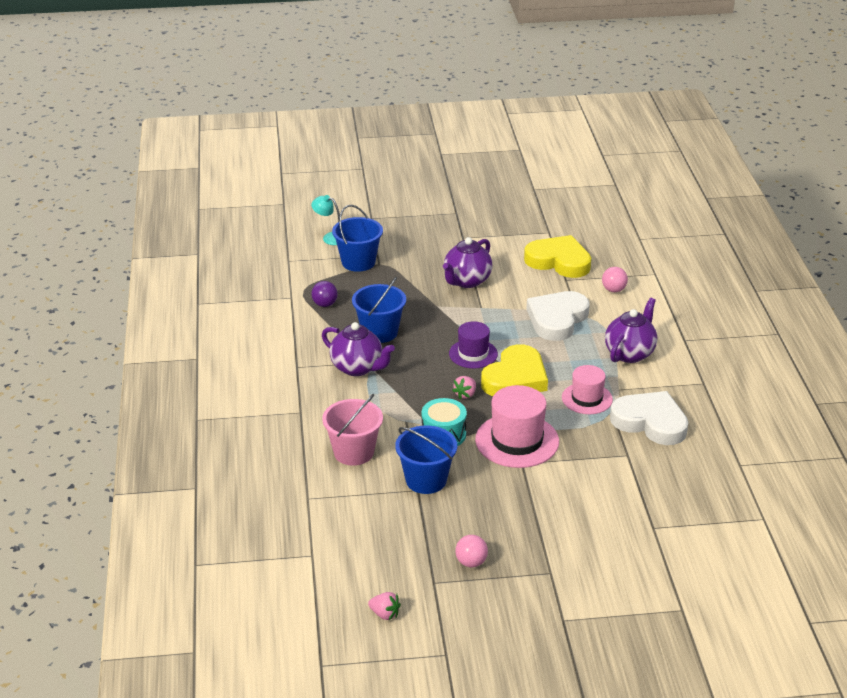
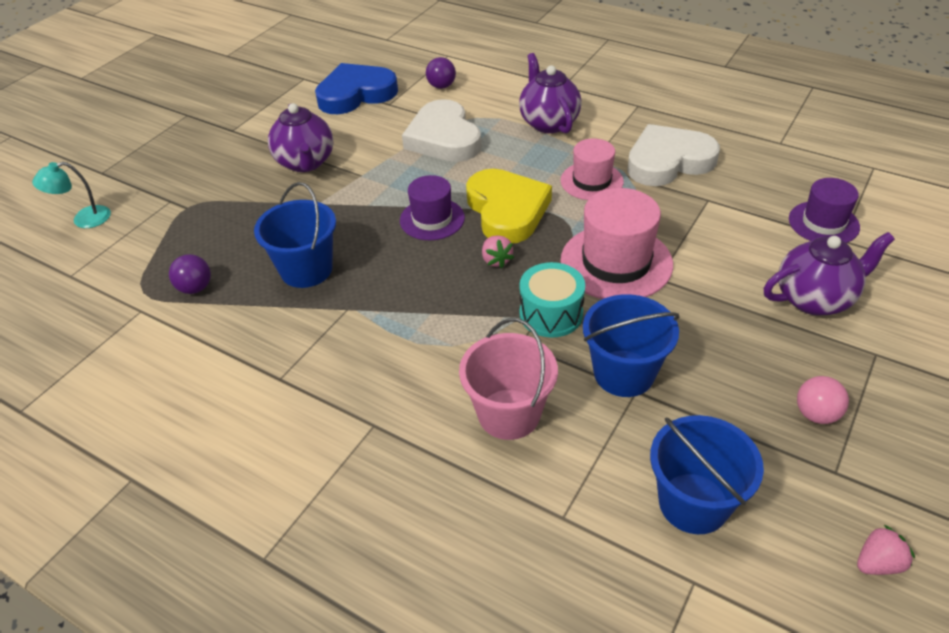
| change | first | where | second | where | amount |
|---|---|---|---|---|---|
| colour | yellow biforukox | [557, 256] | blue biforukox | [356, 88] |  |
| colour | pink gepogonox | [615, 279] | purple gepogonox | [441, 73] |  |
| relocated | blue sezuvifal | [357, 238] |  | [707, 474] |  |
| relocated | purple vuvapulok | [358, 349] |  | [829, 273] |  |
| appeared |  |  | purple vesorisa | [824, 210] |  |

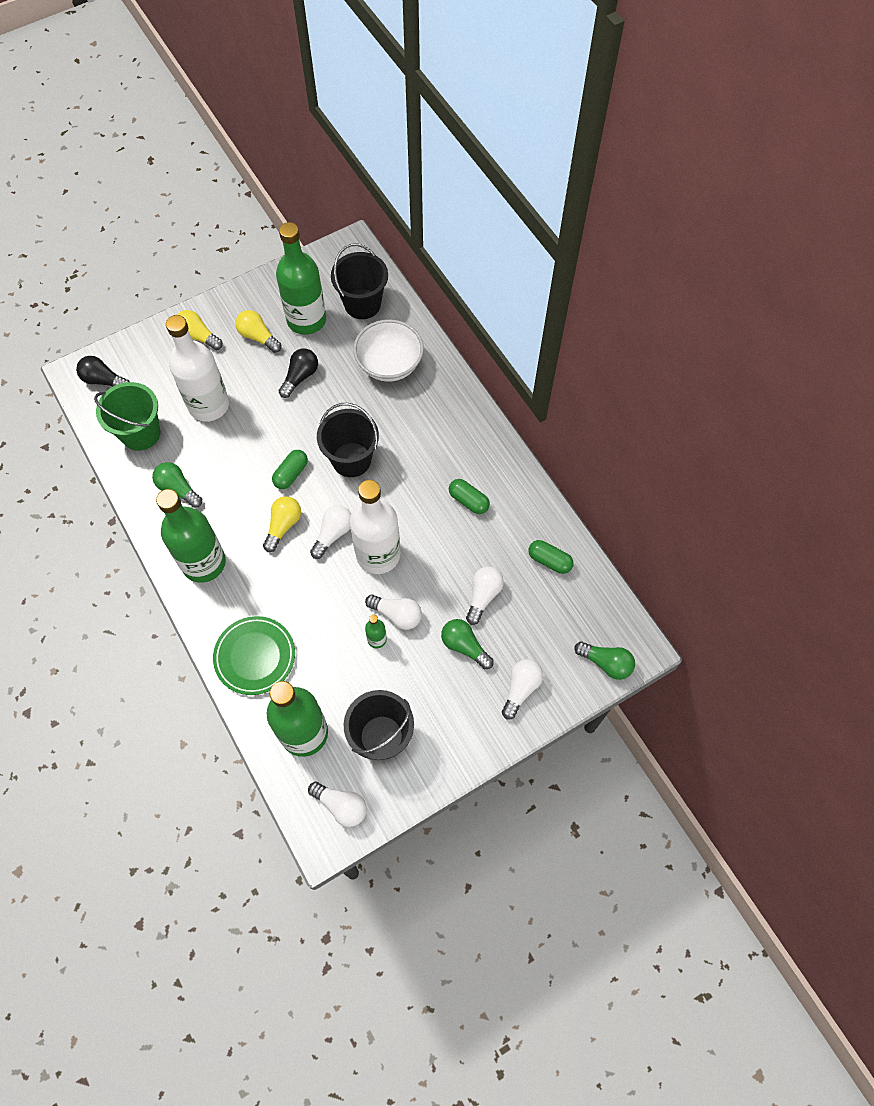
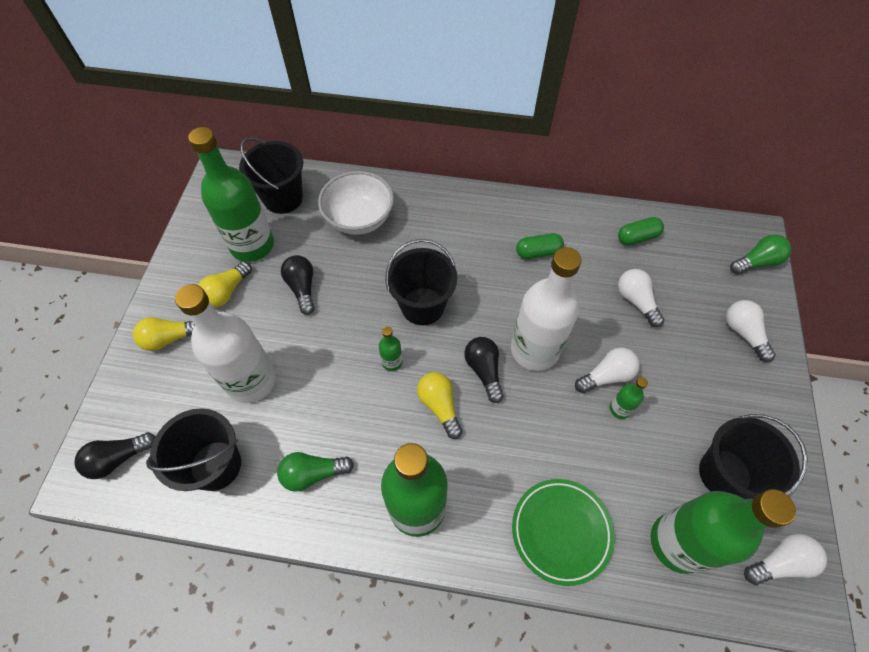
| change | first | where | second | where | amount |
|---|---|---|---|---|---|
| colour | green sezuvifal | [127, 416] | black sezuvifal | [193, 449] |  |
| spun | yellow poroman | [258, 331] |  | [225, 284] | 45 degrees counterclockwise |
| exchanged | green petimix | [290, 469] | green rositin | [391, 349] |  |
| colour | white poroman | [330, 532] | black poroman | [484, 370] |  |
| missing | green poroman | [467, 644] |  |  |  |

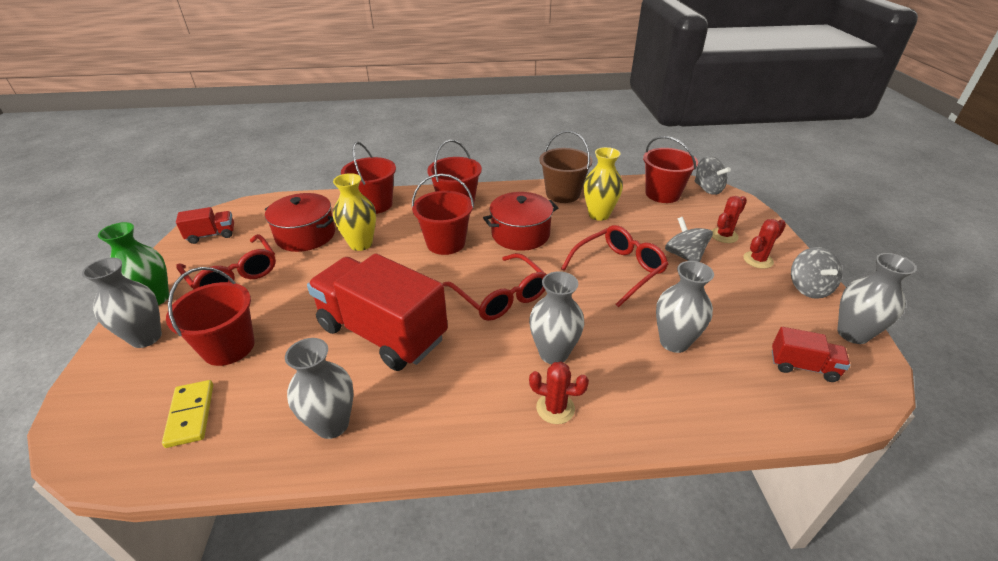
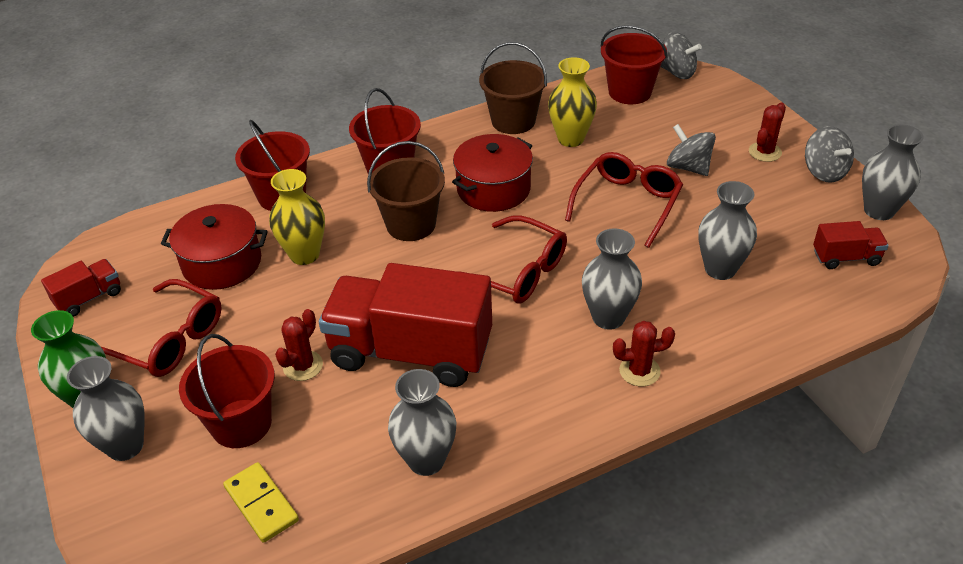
| change | first | where | second | where | amount |
|---|---|---|---|---|---|
| relocated | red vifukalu | [729, 219] |  | [299, 345] |  |
| colour | red sezuvifal | [443, 214] | brown sezuvifal | [406, 191] |  |

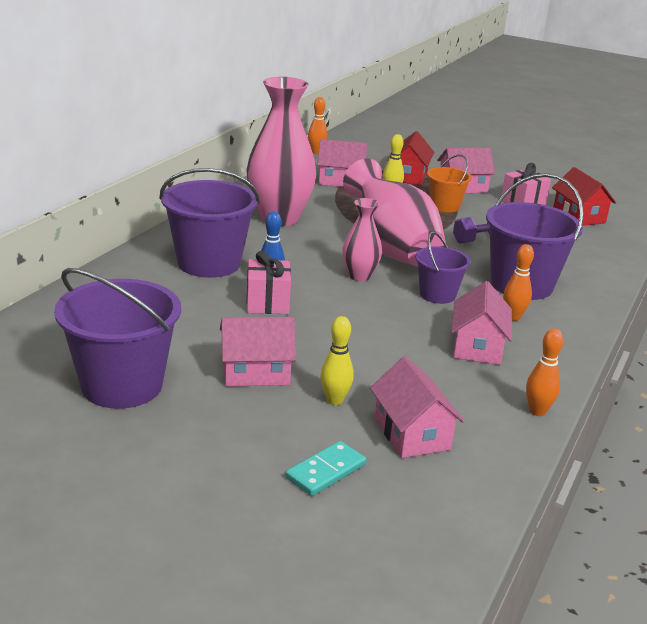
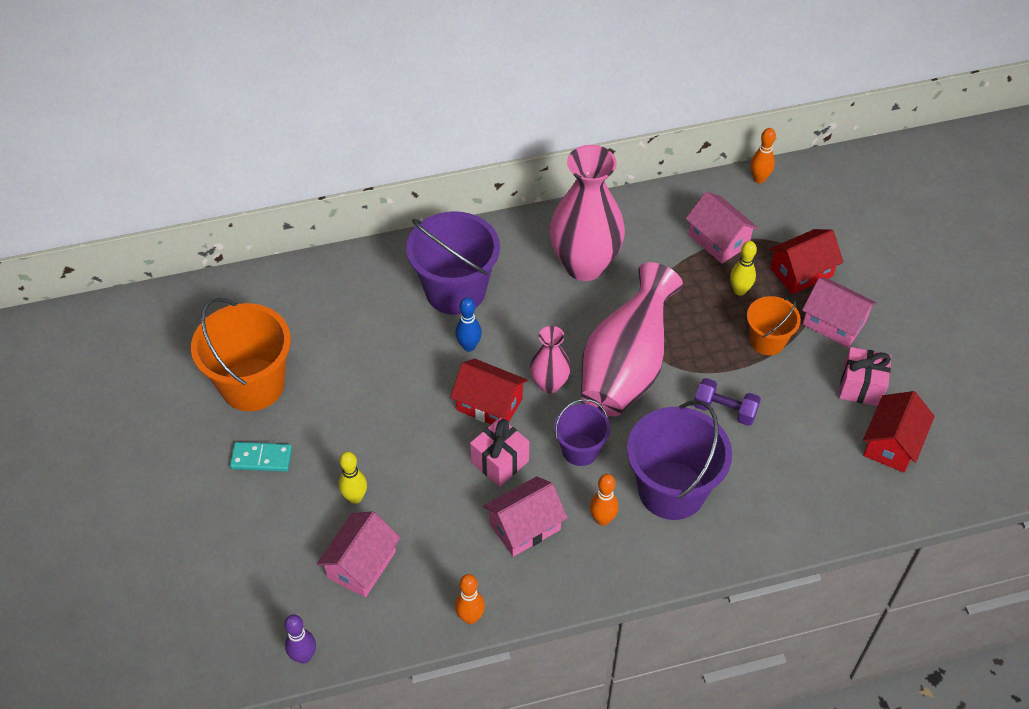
| change | first | where | second | where | amount |
|---|---|---|---|---|---|
| colour | purple sezuvifal | [117, 338] | orange sezuvifal | [241, 354] |  |
| relocated | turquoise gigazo | [326, 468] |  | [261, 457] |  |
| appeared |  |  | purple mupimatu | [300, 639] |  |
| appeared |  |  | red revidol | [489, 391] |  |
| relocated | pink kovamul | [269, 282] |  | [499, 452] |  |
| missing | pink revidol | [258, 351] |  |  |  |

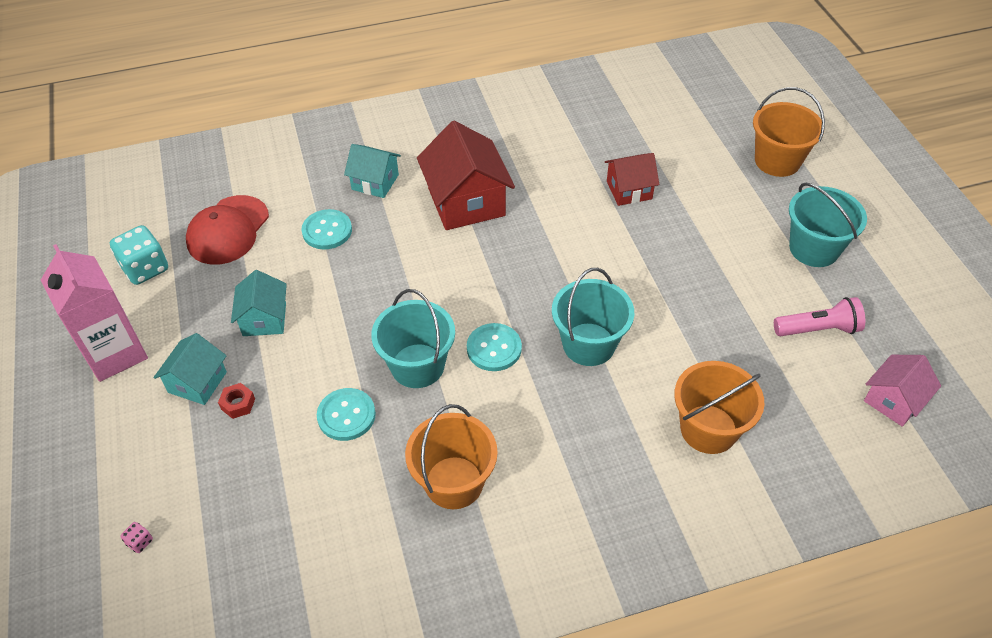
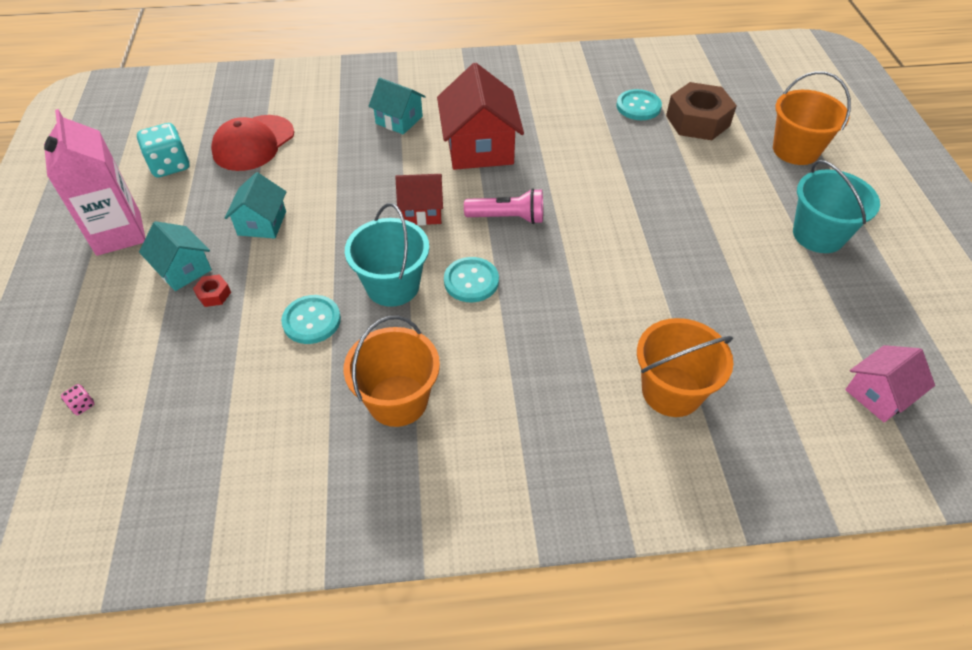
| change | first | where | second | where | amount |
|---|---|---|---|---|---|
| spun | turquoise revidol | [190, 369] |  | [175, 256] | 75 degrees counterclockwise |
| relocated | red revidol | [632, 179] |  | [419, 200] |  |
| relocated | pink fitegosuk | [819, 316] |  | [503, 206] |  |
| relocated | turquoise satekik | [326, 229] |  | [639, 104] |  |
| appeared |  |  | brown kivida | [701, 111] |  |
| missing | turquoise sezuvifal | [593, 317] |  |  |  |

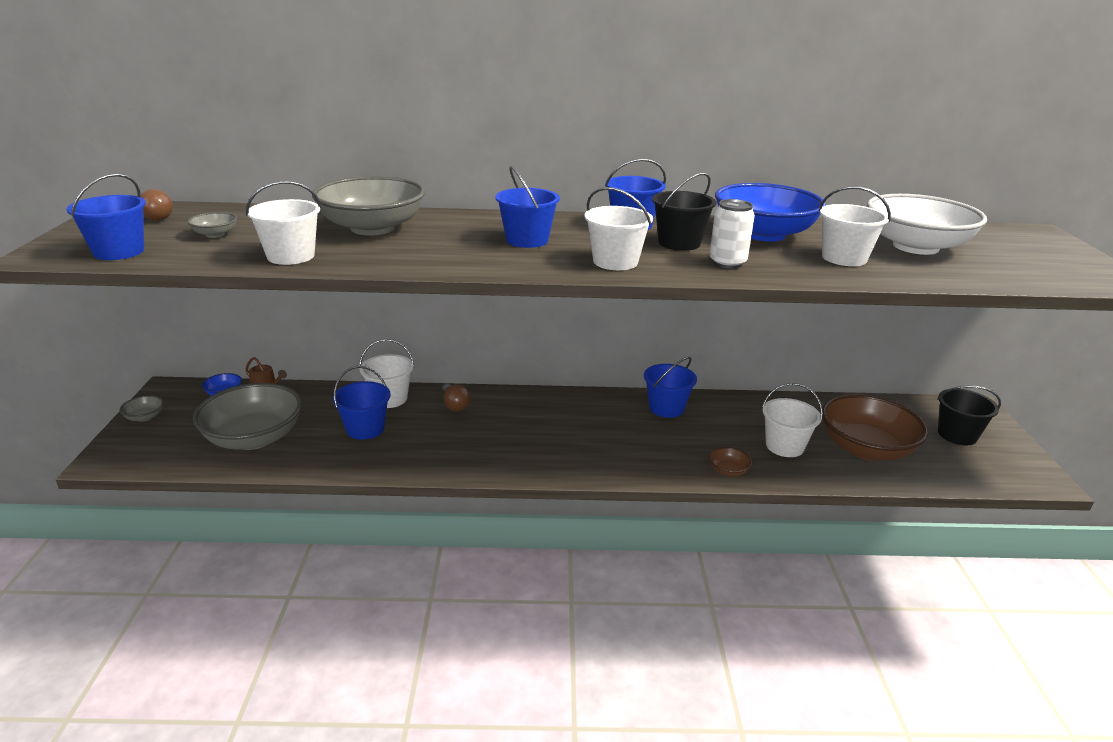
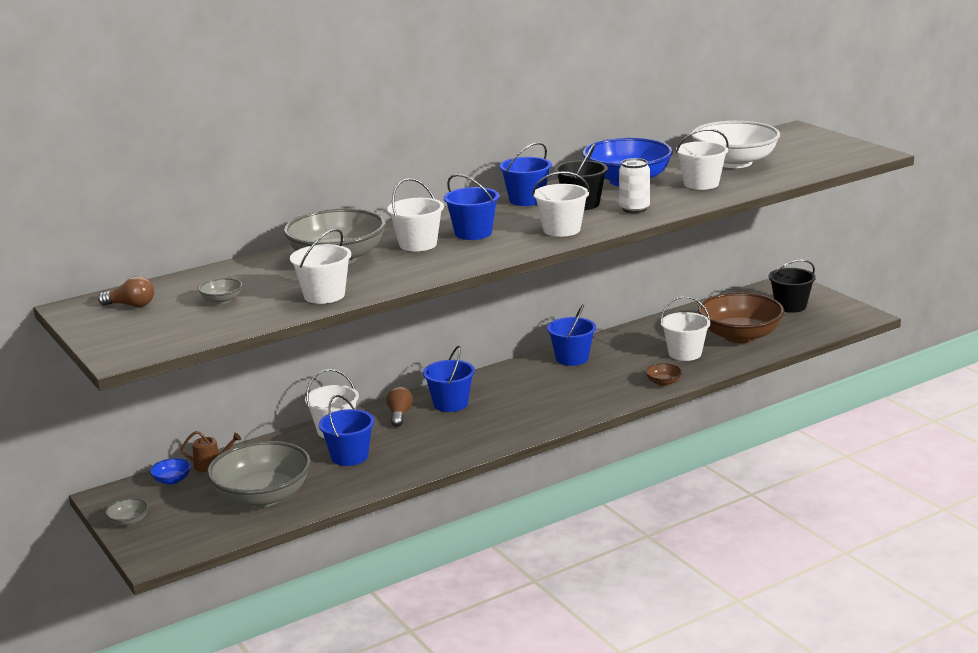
| change | first | where | second | where | amount |
|---|---|---|---|---|---|
| spun | brown poroman | [456, 398] |  | [399, 406] | 120 degrees counterclockwise |
| appeared |  |  | white sezuvifal | [415, 215] |  |
| relocated | blue sezuvifal | [106, 216] |  | [449, 379] |  |

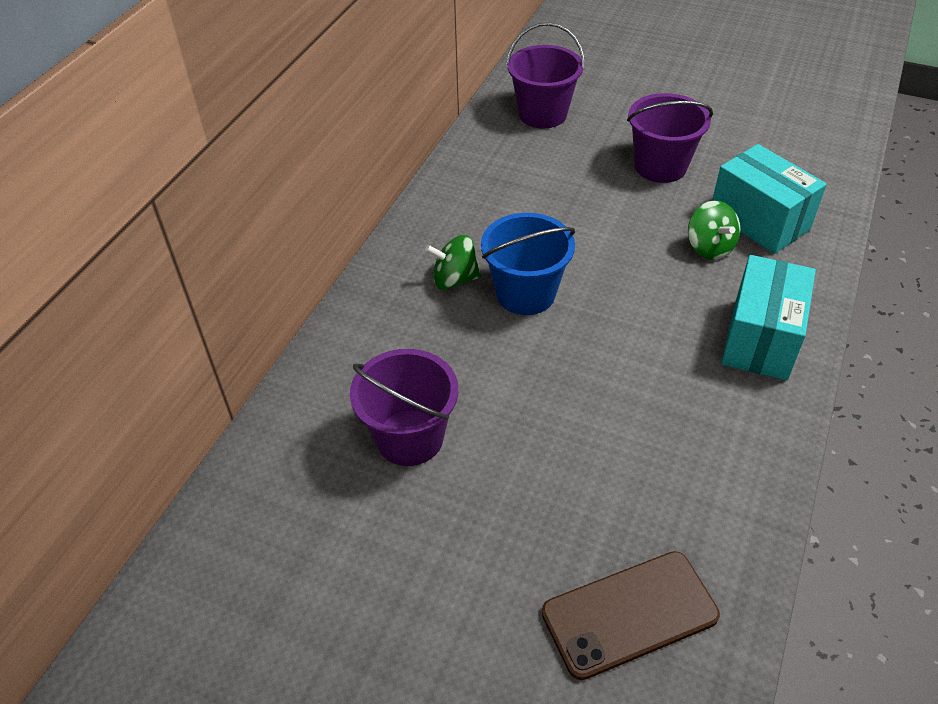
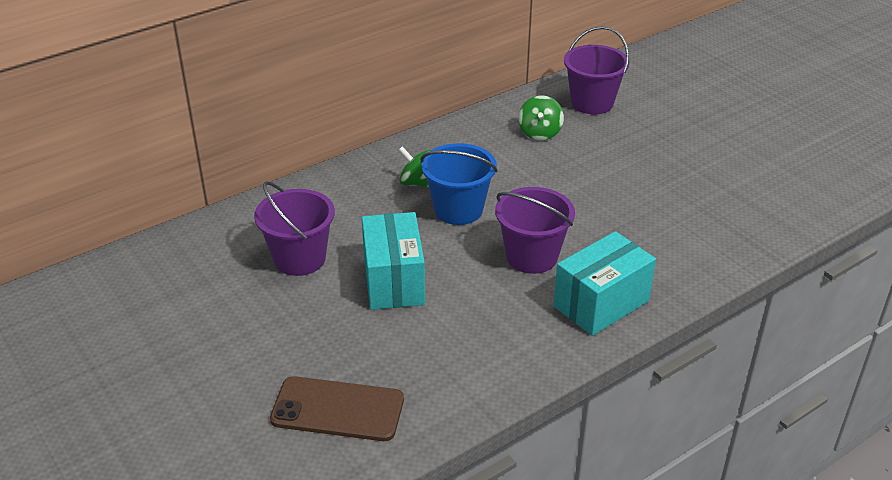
| change | first | where | second | where | amount |
|---|---|---|---|---|---|
| relocated | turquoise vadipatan | [769, 199] |  | [393, 261] |  |
| relocated | purple sezuvifal | [670, 138] |  | [535, 230] |  |
| relocated | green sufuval | [714, 230] |  | [541, 118] |  |

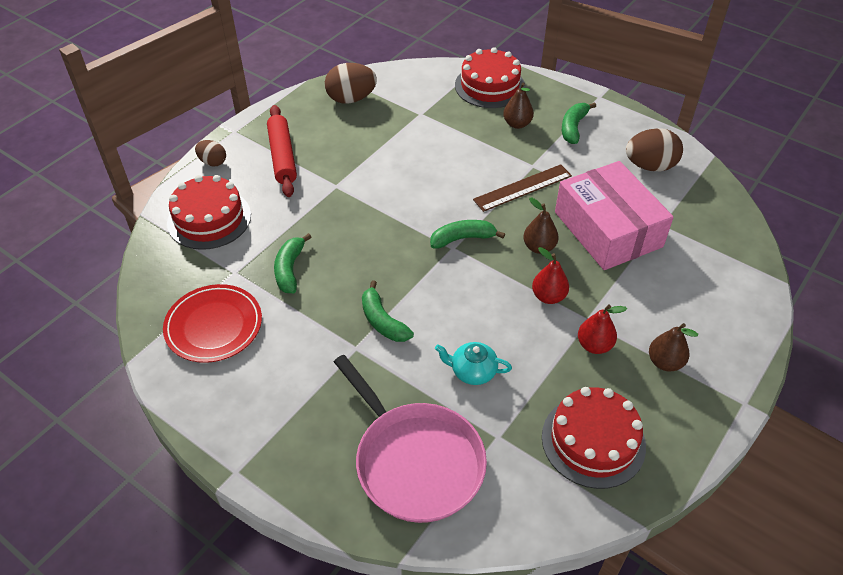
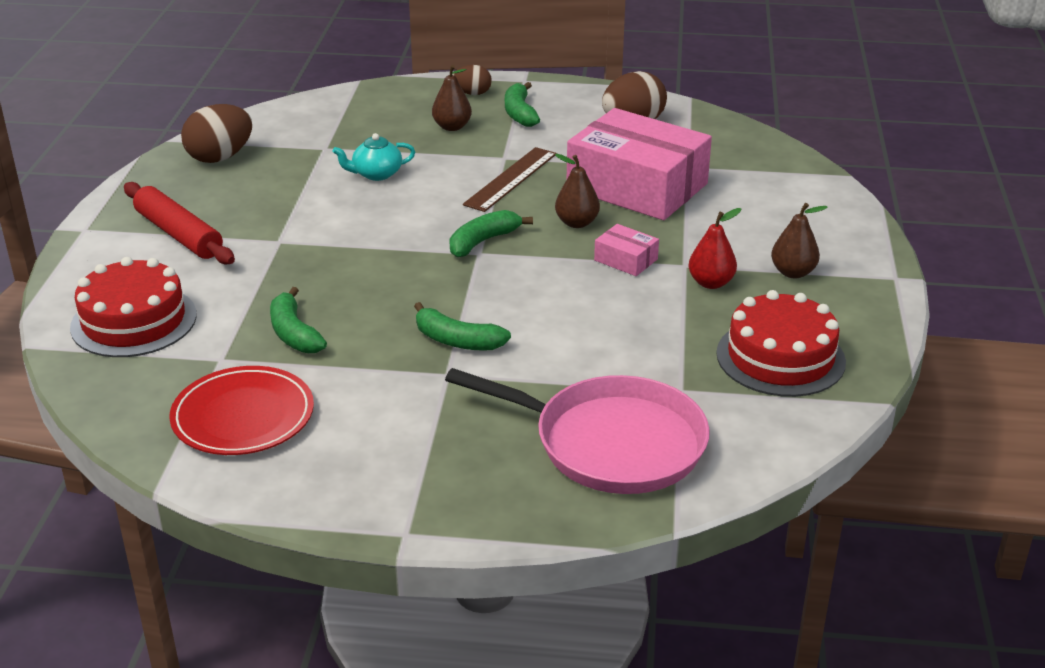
| change | first | where | second | where | amount |
|---|---|---|---|---|---|
| relocated | turquoise vuvapulok | [473, 363] |  | [373, 157] |  |
| relocated | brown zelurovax | [210, 153] |  | [472, 80] |  |
| exchanged | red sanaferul | [550, 275] | pink vadipatan | [626, 250] |  |
| missing | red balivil | [490, 77] |  |  |  |

